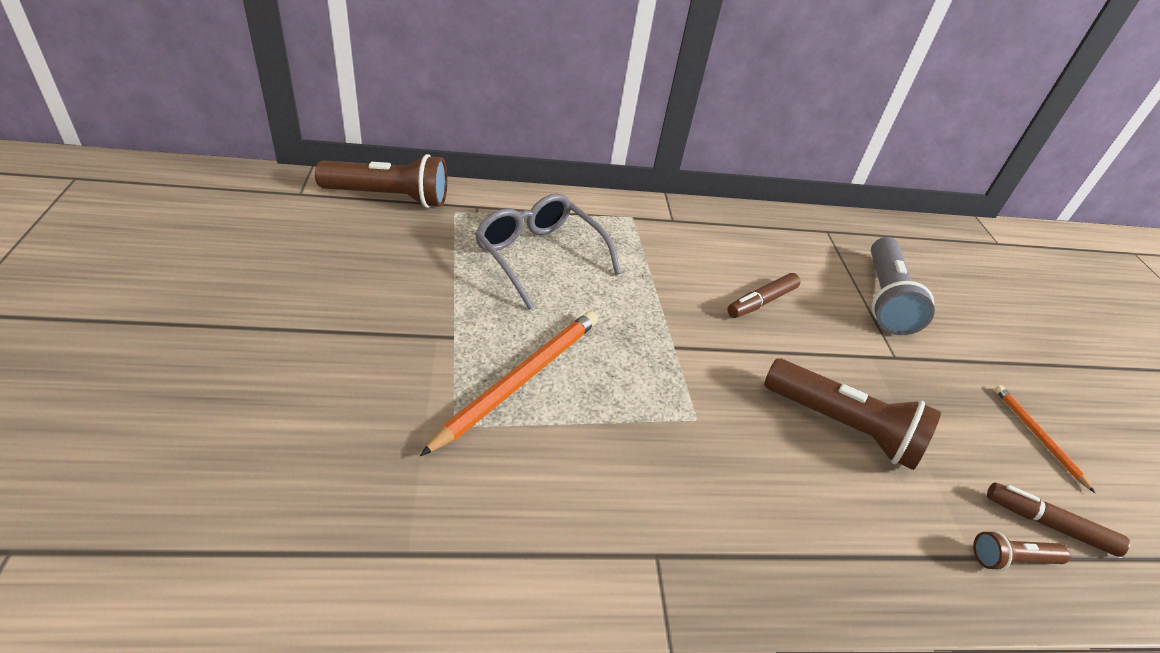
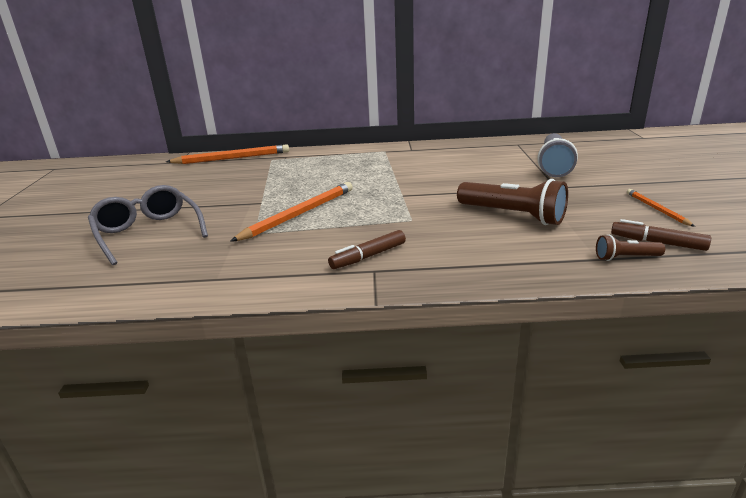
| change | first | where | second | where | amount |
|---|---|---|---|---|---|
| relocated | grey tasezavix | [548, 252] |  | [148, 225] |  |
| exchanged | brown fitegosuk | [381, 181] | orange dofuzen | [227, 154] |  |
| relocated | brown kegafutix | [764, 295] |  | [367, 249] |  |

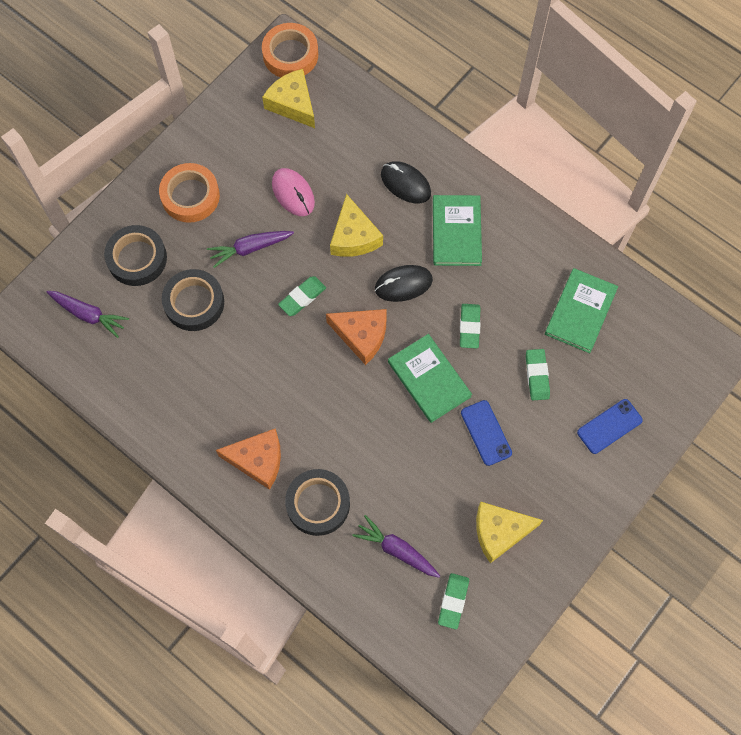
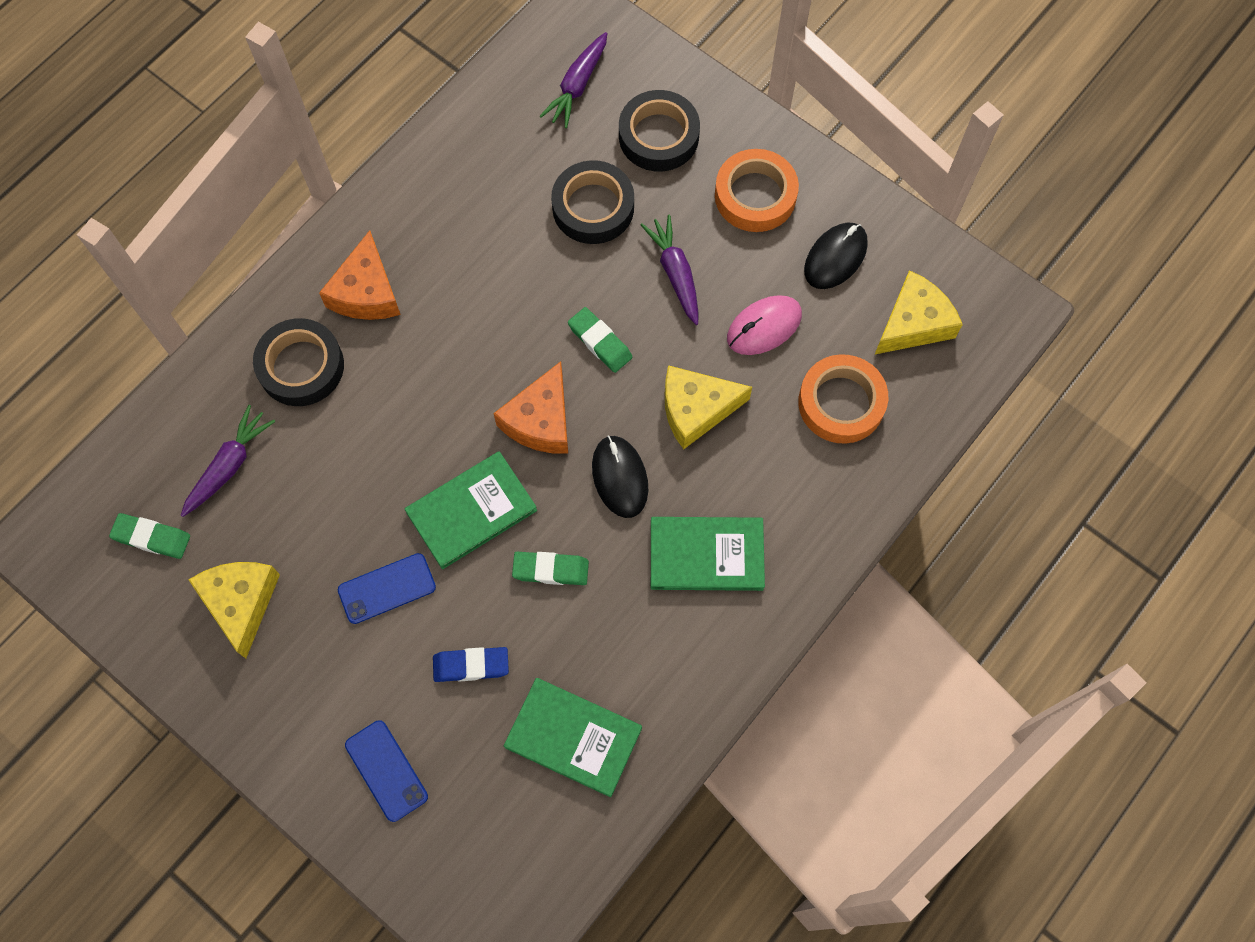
| change | first | where | second | where | amount |
|---|---|---|---|---|---|
| colour | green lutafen | [538, 374] | blue lutafen | [471, 664] |  |
| relocated | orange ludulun | [290, 50] |  | [843, 399] |  |
| relocated | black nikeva | [406, 182] |  | [836, 255] |  |

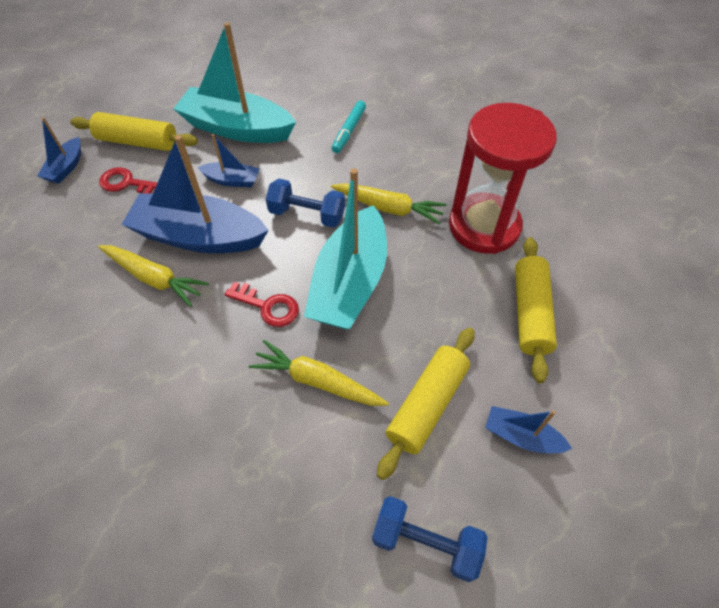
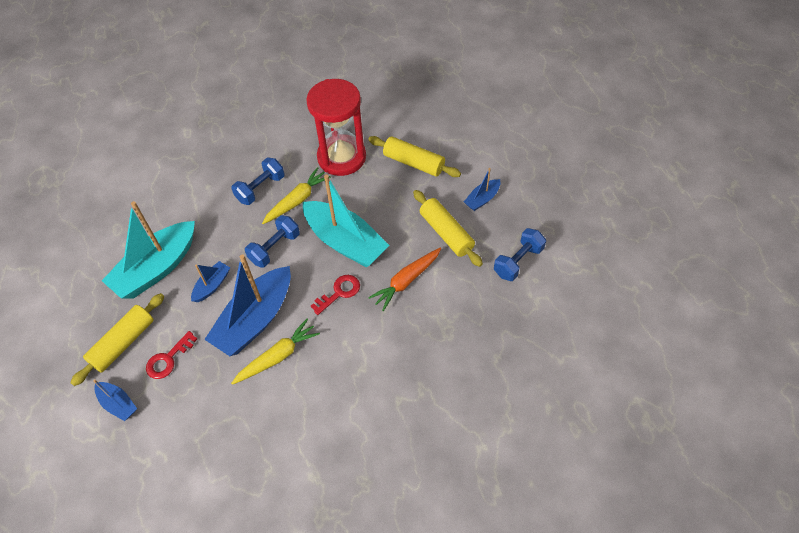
| change | first | where | second | where | amount |
|---|---|---|---|---|---|
| appeared |  |  | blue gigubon | [258, 181] |  |
| colour | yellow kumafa | [319, 373] | orange kumafa | [404, 279] |  |
| missing | turquoise kegafutix | [349, 126] |  |  |  |

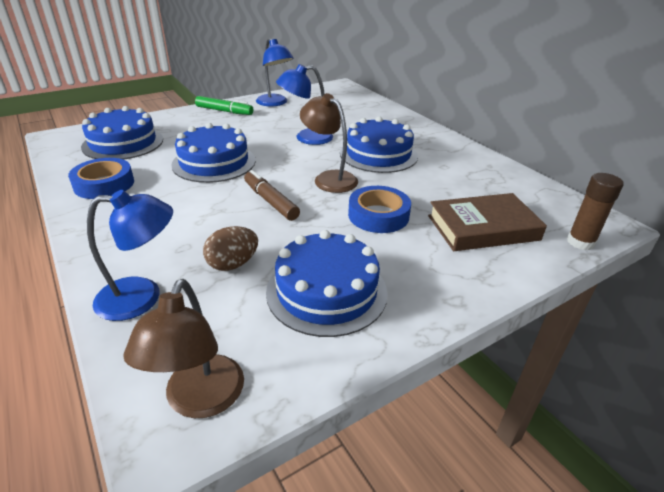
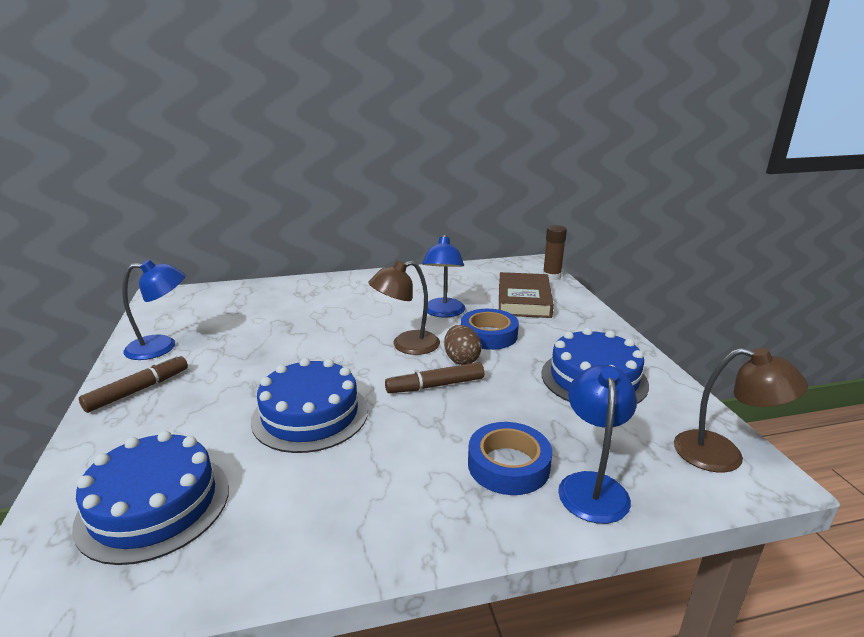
| change | first | where | second | where | amount |
|---|---|---|---|---|---|
| colour | green kegafutix | [224, 105] | brown kegafutix | [133, 384] |  |
| relocated | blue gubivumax | [304, 104] |  | [443, 276] |  |
| relocated | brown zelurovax | [230, 248] |  | [463, 345] |  |
| relocated | blue ludulun | [101, 178] |  | [510, 458] |  |
| missing | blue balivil | [379, 144] |  |  |  |

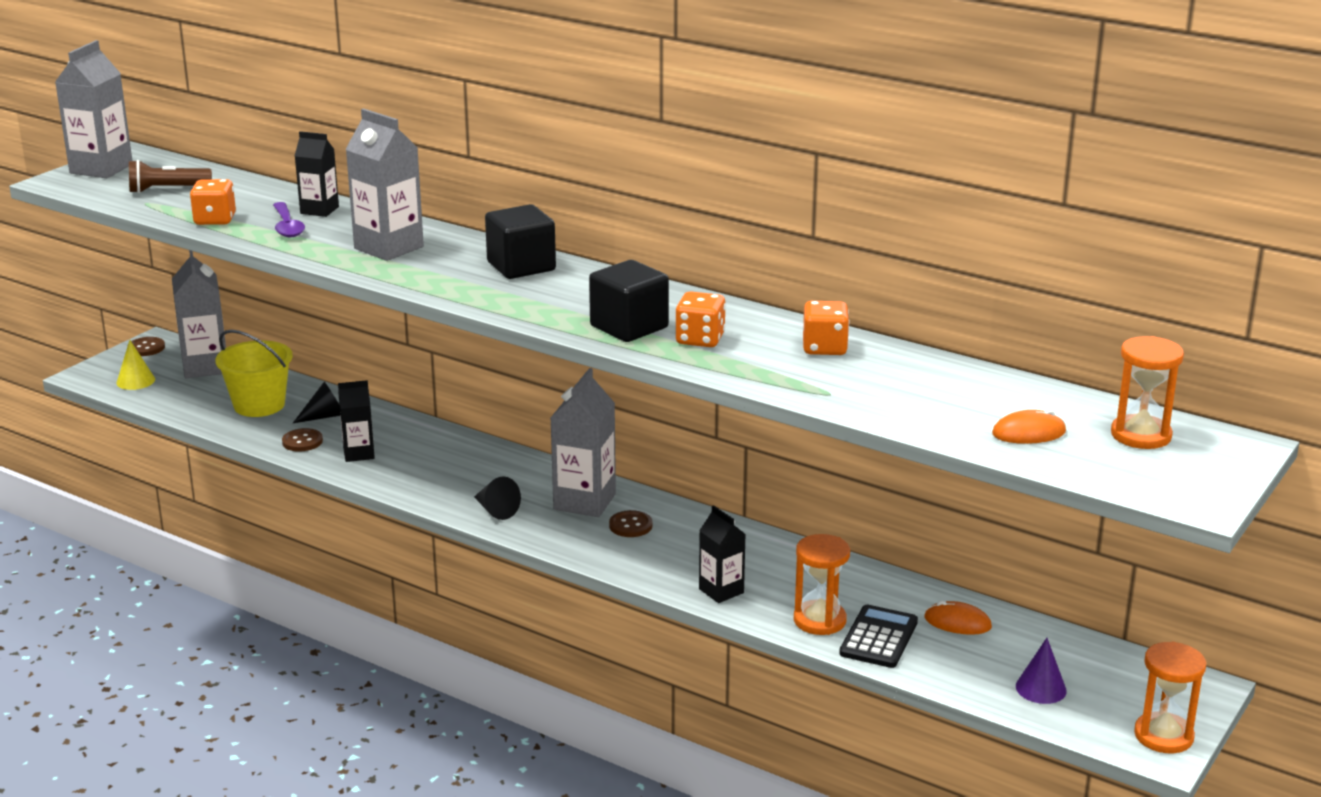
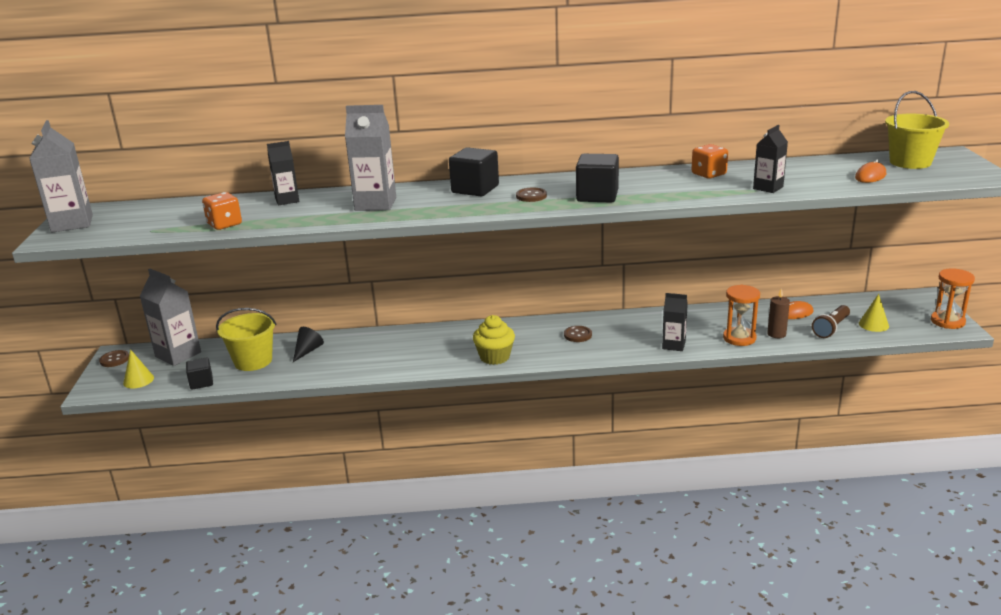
| change | first | where | second | where | amount |
|---|---|---|---|---|---|
| appeared |  |  | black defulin | [199, 373] |  |
| exchanged | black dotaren | [497, 498] | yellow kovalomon | [494, 340] |  |
| relocated | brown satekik | [302, 440] |  | [531, 195] |  |
| relocated | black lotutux | [356, 421] |  | [770, 159] |  |
| exchanged | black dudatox | [878, 636] | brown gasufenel | [778, 313] |  |
| relocated | brown fitegosuk | [170, 176] |  | [831, 321] |  |
| colour | purple dotaren | [1041, 671] | yellow dotaren | [874, 313] |  |
| exchanged | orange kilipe | [1147, 392] | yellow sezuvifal | [917, 130] |  |
| missing | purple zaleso | [289, 220] |  |  |  |
| missing | grey lotutux | [583, 442] |  |  |  |
| missing | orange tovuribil | [700, 319] |  |  |  |

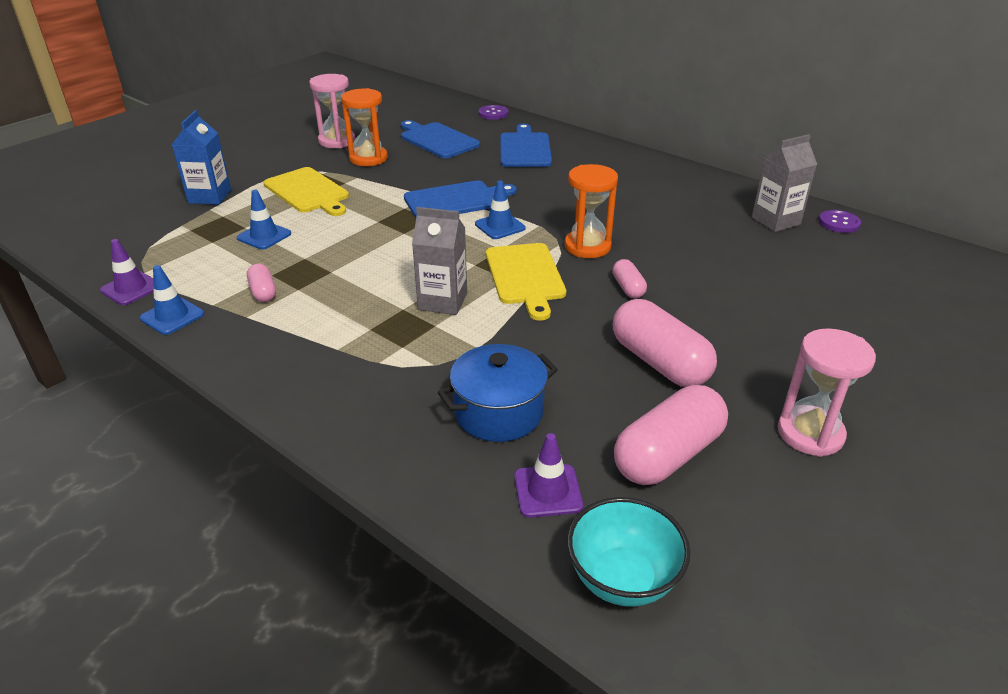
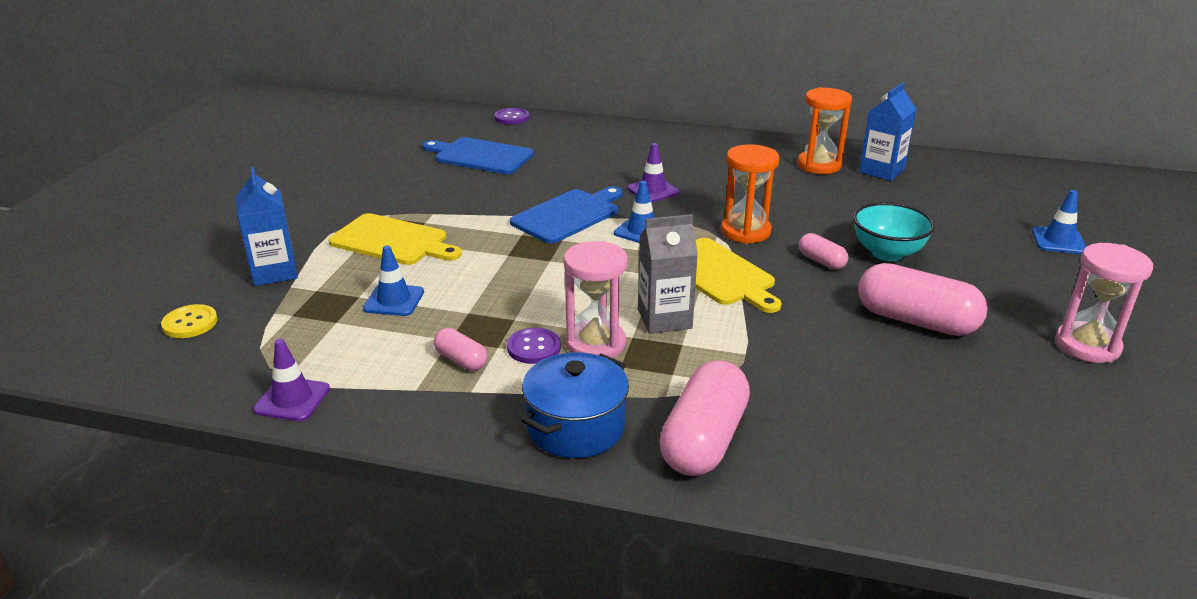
| change | first | where | second | where | amount |
|---|---|---|---|---|---|
| appeared |  |  | yellow satekik | [189, 321] |  |
| relocated | purple satekik | [840, 221] |  | [534, 345] |  |
| relocated | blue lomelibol | [498, 393] |  | [575, 405] |  |
| relocated | pink kilipe | [332, 111] |  | [596, 299] |  |
| relocated | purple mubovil | [548, 475] |  | [653, 172] |  |
| relocated | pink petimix | [671, 435] |  | [704, 418] |  |
| relocated | orange kilipe | [364, 127] |  | [825, 130] |  |
| relocated | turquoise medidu | [628, 552] |  | [894, 231] |  |
| colour | grey lotutux | [784, 183] | blue lotutux | [887, 131] |  |
| relocated | blue mubovil | [172, 300] |  | [1059, 222] |  |
| missing | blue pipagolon | [526, 145] |  |  |  |

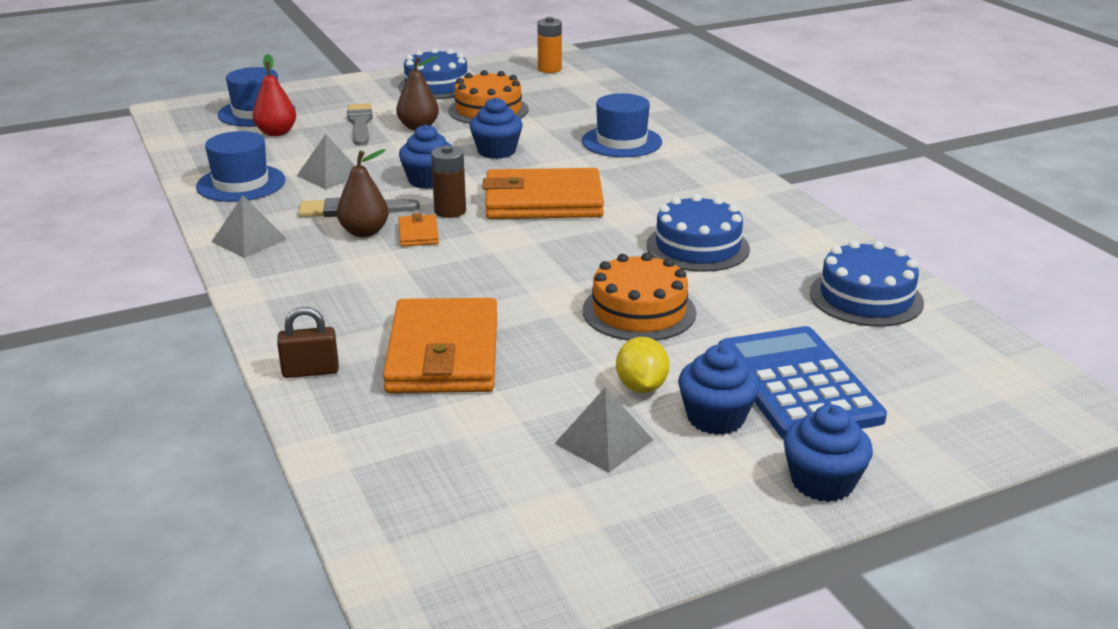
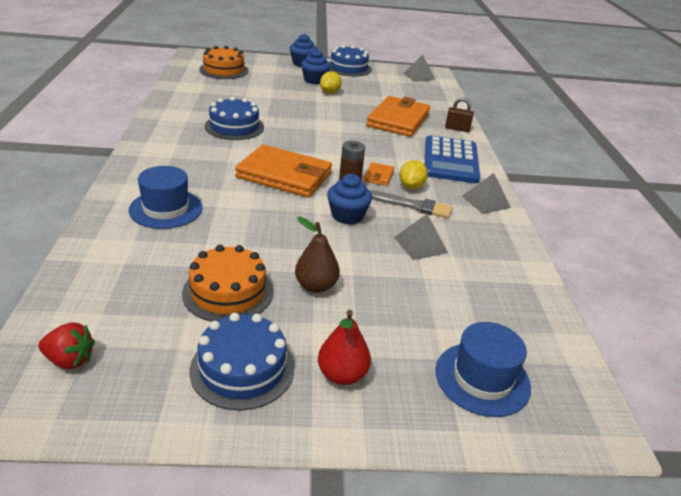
| change | first | where | second | where | amount |
|---|---|---|---|---|---|
| exchanged | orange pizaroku | [549, 45] | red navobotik | [66, 345] |  |
| relocated | orange balivil | [639, 297] |  | [224, 62] |  |
| relocated | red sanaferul | [274, 95] |  | [344, 347] |  |
| relocated | blue balivil | [867, 283] |  | [350, 61] |  |
| exchanged | brown sanaferul | [363, 193] | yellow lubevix | [413, 174] |  |
| relocated | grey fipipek | [604, 429] |  | [419, 68] |  |
| relocated | blue dudatox | [802, 382] |  | [452, 159] |  |
| missing | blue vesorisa | [240, 166] |  |  |  |
| missing | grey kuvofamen | [360, 124] |  |  |  |
| missing | blue kovalomon | [496, 128] |  |  |  |

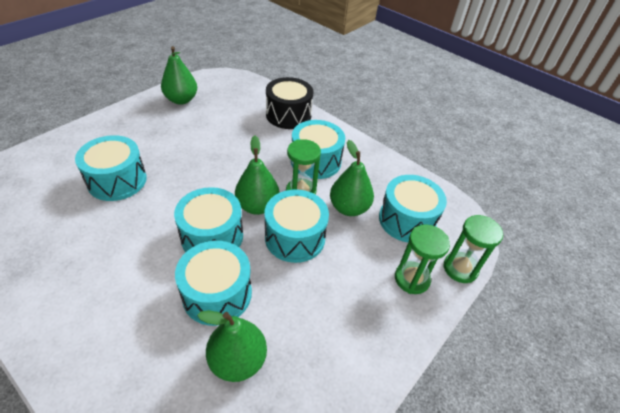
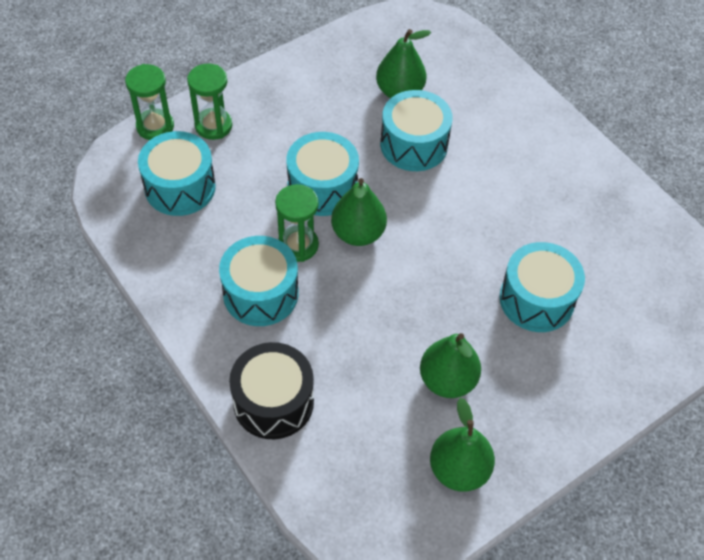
| change | first | where | second | where | amount |
|---|---|---|---|---|---|
| relocated | green sanaferul | [352, 178] |  | [450, 365] |  |
| missing | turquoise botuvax | [208, 219] |  |  |  |

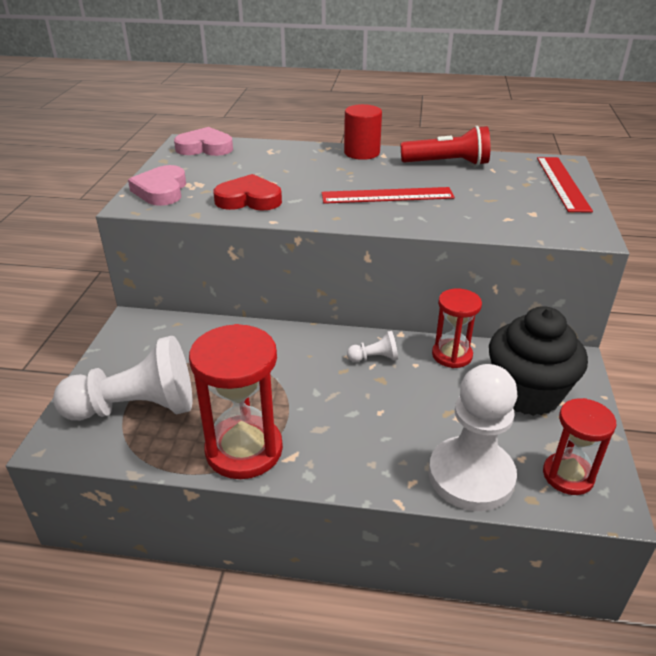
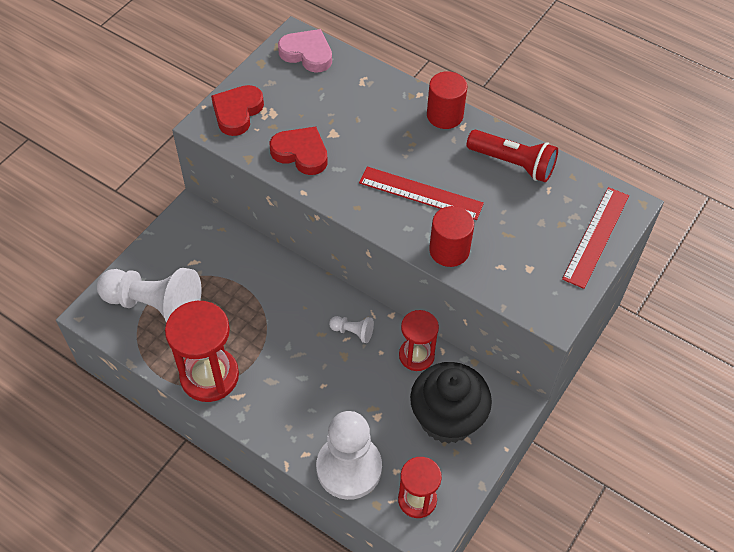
| change | first | where | second | where | amount |
|---|---|---|---|---|---|
| colour | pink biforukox | [157, 185] | red biforukox | [237, 110] |  |
| appeared |  |  | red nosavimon | [451, 236] |  |

